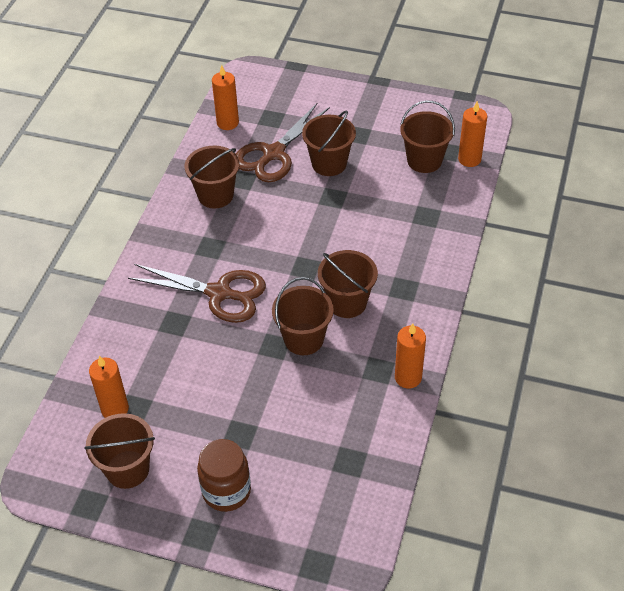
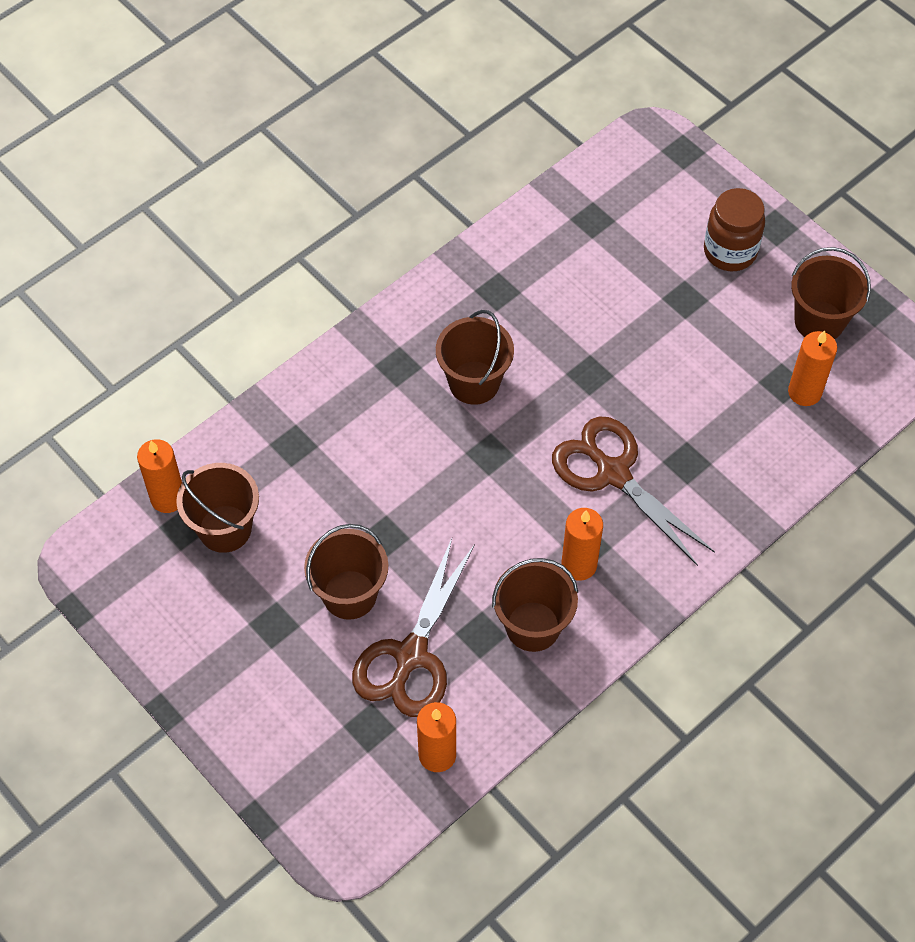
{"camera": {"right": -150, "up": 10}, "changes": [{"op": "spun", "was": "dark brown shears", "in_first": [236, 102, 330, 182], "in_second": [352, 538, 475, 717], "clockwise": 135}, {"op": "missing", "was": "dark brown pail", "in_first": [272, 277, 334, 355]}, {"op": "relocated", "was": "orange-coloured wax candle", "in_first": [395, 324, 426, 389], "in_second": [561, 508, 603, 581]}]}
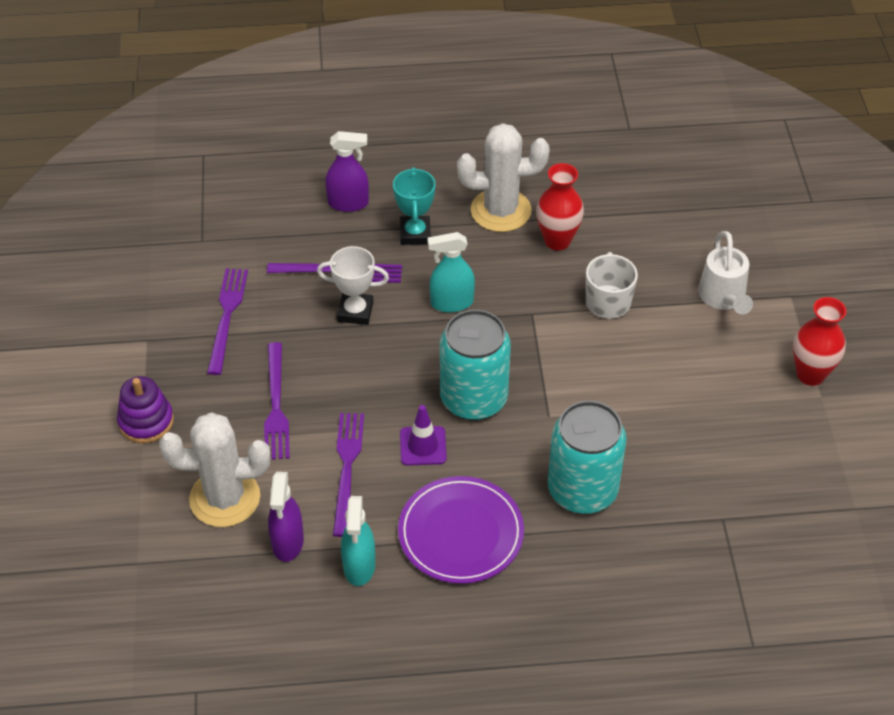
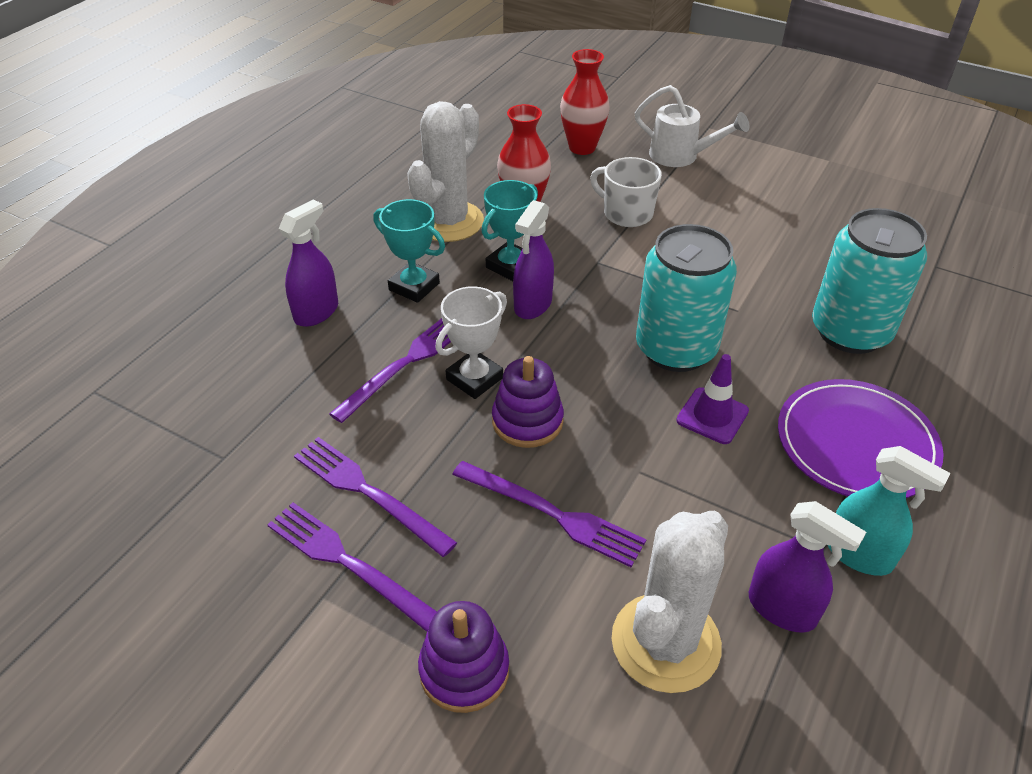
{"camera": {"right": -55, "up": -5}, "changes": [{"op": "relocated", "was": "royal purple table fork", "in_first": [333, 413, 364, 537], "in_second": [267, 502, 437, 632]}, {"op": "colour", "was": "aqua sprayer", "now": "royal purple sprayer", "in_first": [427, 232, 475, 312], "in_second": [513, 200, 554, 319]}, {"op": "relocated", "was": "scarlet tall vase", "in_first": [793, 297, 847, 386], "in_second": [560, 49, 610, 155]}, {"op": "appeared", "now": "aqua prize cup", "in_second": [482, 180, 538, 281]}, {"op": "appeared", "now": "royal purple ring stacker", "in_second": [492, 356, 564, 448]}]}
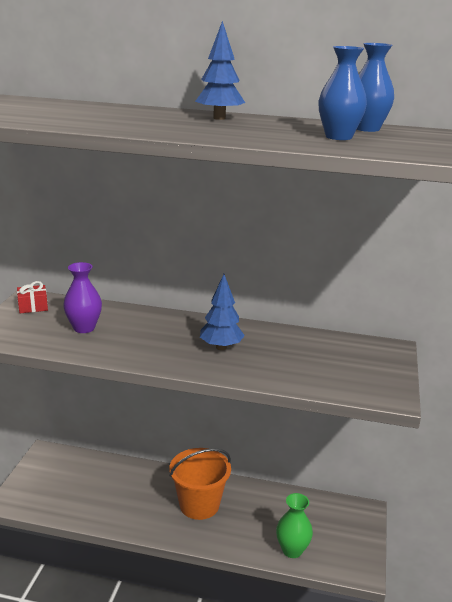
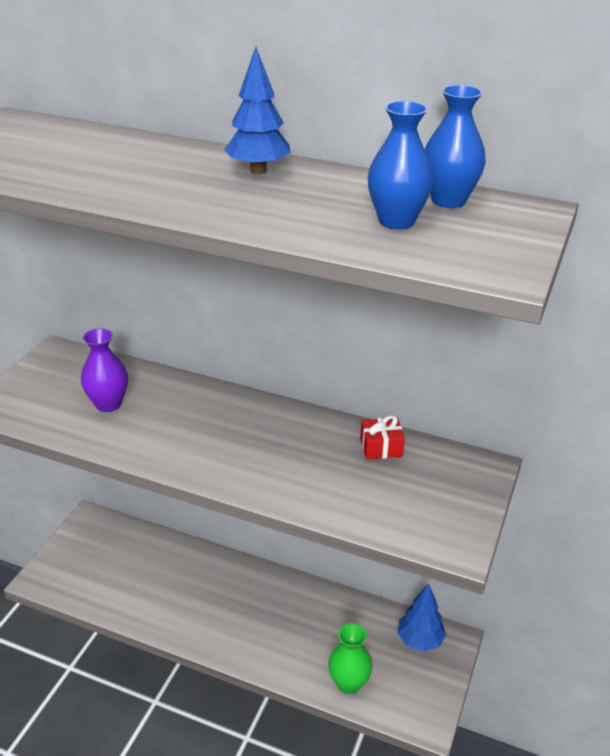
{"camera": {"right": 10, "up": 10}, "changes": [{"op": "relocated", "was": "scarlet wrapped gift", "in_first": [17, 281, 48, 313], "in_second": [360, 415, 405, 459]}, {"op": "missing", "was": "orange-coloured pail", "in_first": [169, 448, 231, 520]}, {"op": "relocated", "was": "cobalt fir tree", "in_first": [200, 274, 245, 350], "in_second": [398, 583, 446, 652]}]}
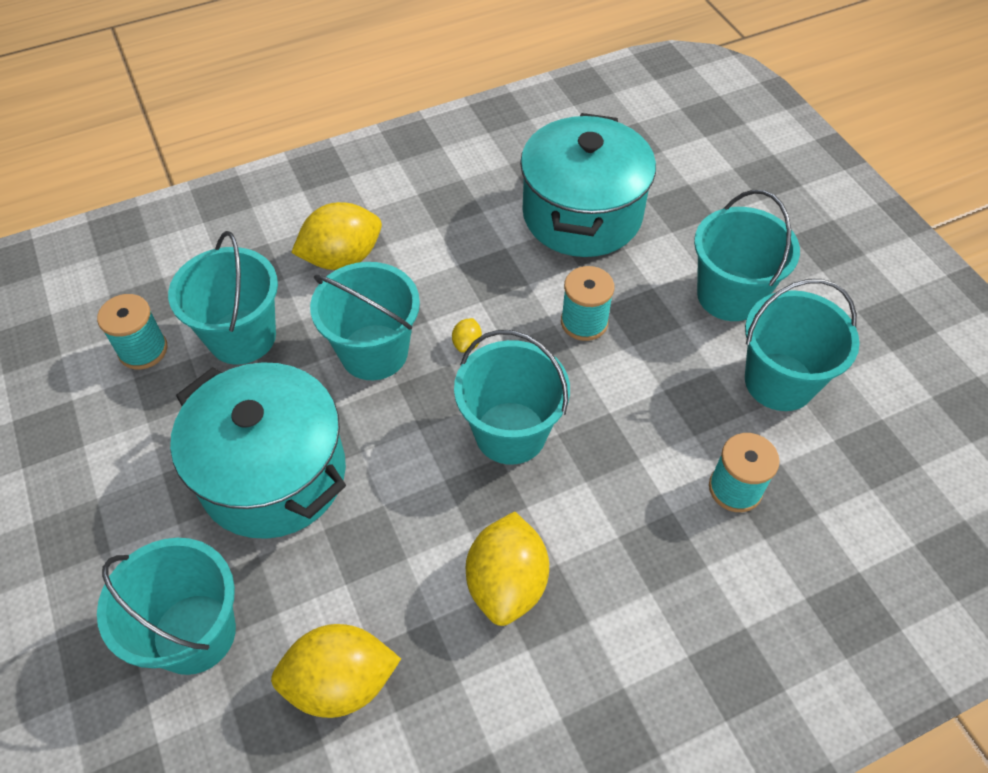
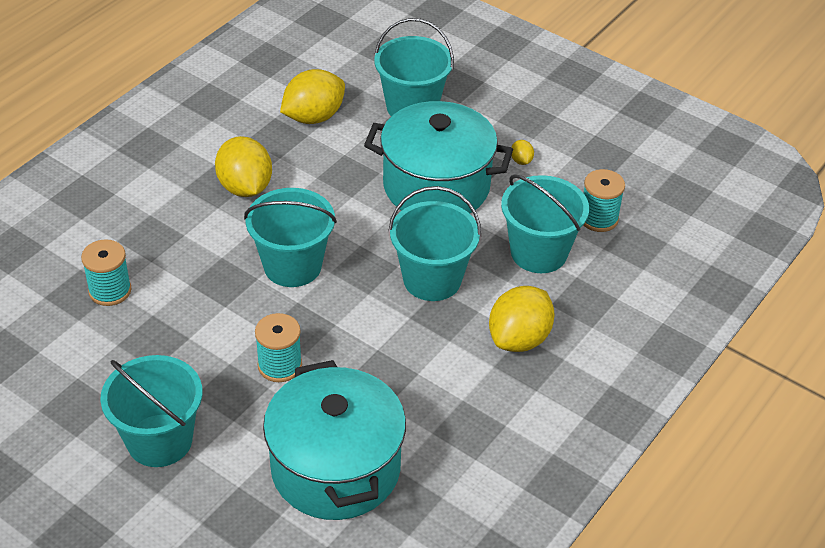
{"camera": {"right": 150, "up": -10}, "changes": [{"op": "relocated", "was": "golden citrus fruit", "in_first": [452, 318, 482, 353], "in_second": [511, 140, 534, 165]}, {"op": "missing", "was": "aqua pail", "in_first": [745, 279, 860, 411]}]}
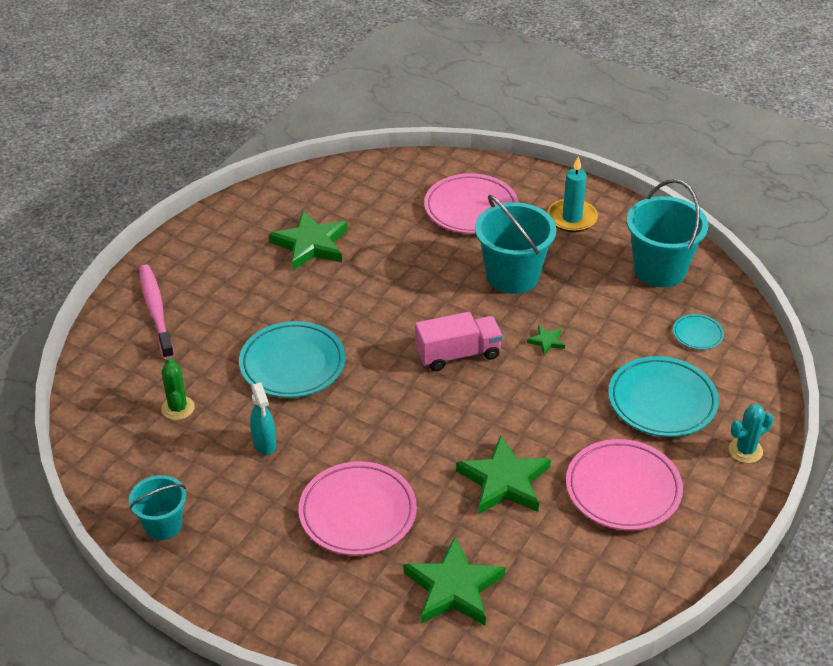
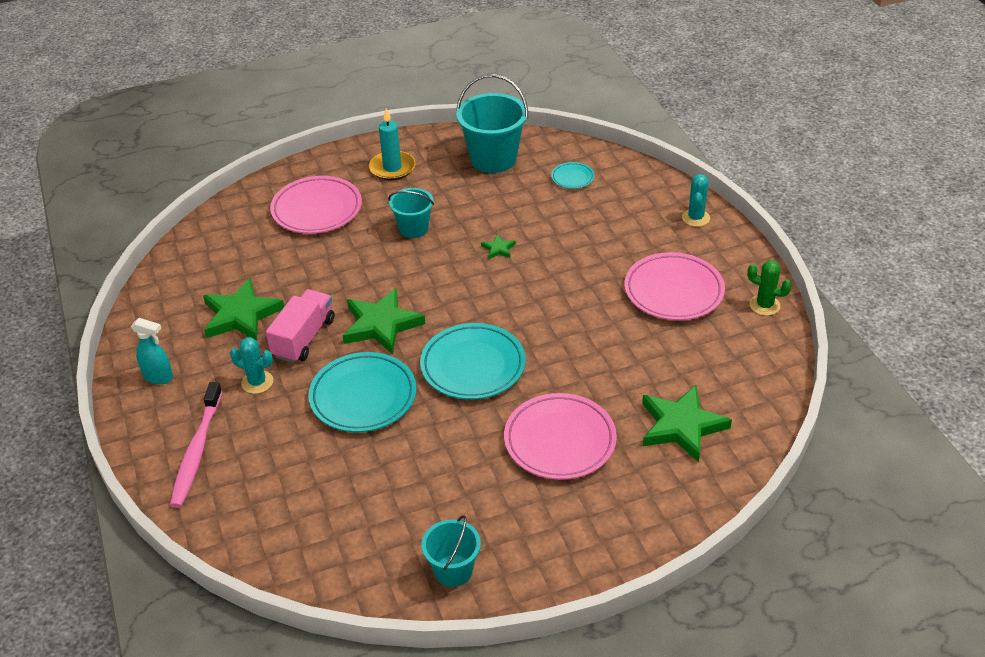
{"camera": {"right": -50, "up": 0}, "changes": [{"op": "spun", "was": "pink dental brush", "in_first": [139, 264, 175, 359], "in_second": [170, 382, 222, 508], "clockwise": -105}, {"op": "relocated", "was": "emerald cactus", "in_first": [161, 357, 195, 420], "in_second": [747, 260, 792, 316]}, {"op": "relocated", "was": "aqua sprayer", "in_first": [250, 382, 276, 455], "in_second": [131, 318, 173, 384]}, {"op": "relocated", "was": "pink toy truck", "in_first": [415, 312, 503, 371], "in_second": [266, 289, 335, 363]}, {"op": "relocated", "was": "emerald star shape", "in_first": [456, 435, 551, 514], "in_second": [342, 288, 425, 354]}, {"op": "size", "was": "aqua pail", "in_first": [475, 195, 556, 294], "in_second": [388, 188, 434, 238], "ratio": 0.59}, {"op": "relocated", "was": "aqua plate", "in_first": [608, 356, 719, 437], "in_second": [420, 323, 526, 400]}, {"op": "appeared", "now": "aqua cactus", "in_second": [230, 337, 273, 394]}]}
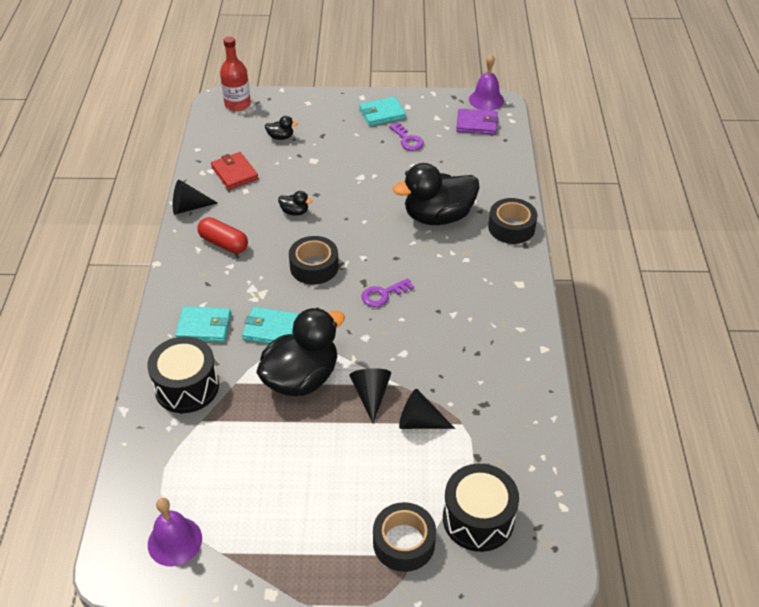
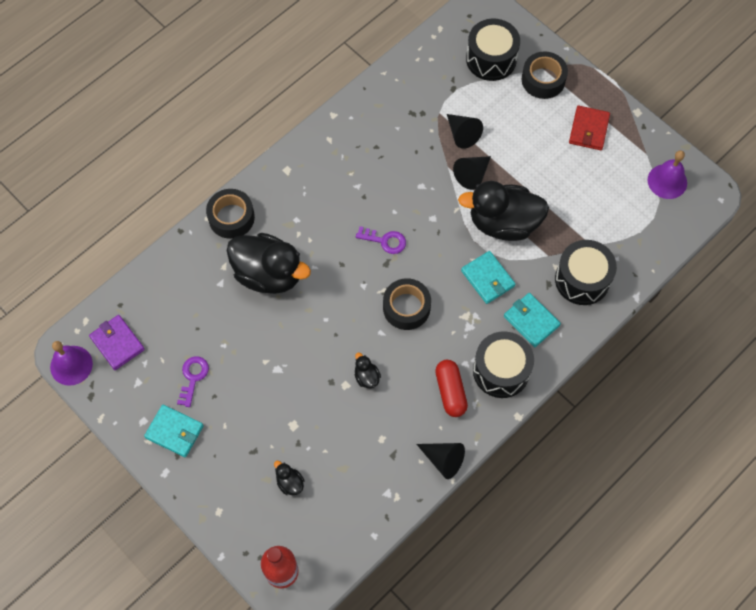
{"camera": {"right": -135, "up": 20}, "changes": [{"op": "relocated", "was": "scarlet billfold", "in_first": [211, 152, 258, 190], "in_second": [569, 106, 610, 150]}, {"op": "appeared", "now": "jet-black snare drum", "in_second": [473, 331, 534, 398]}]}
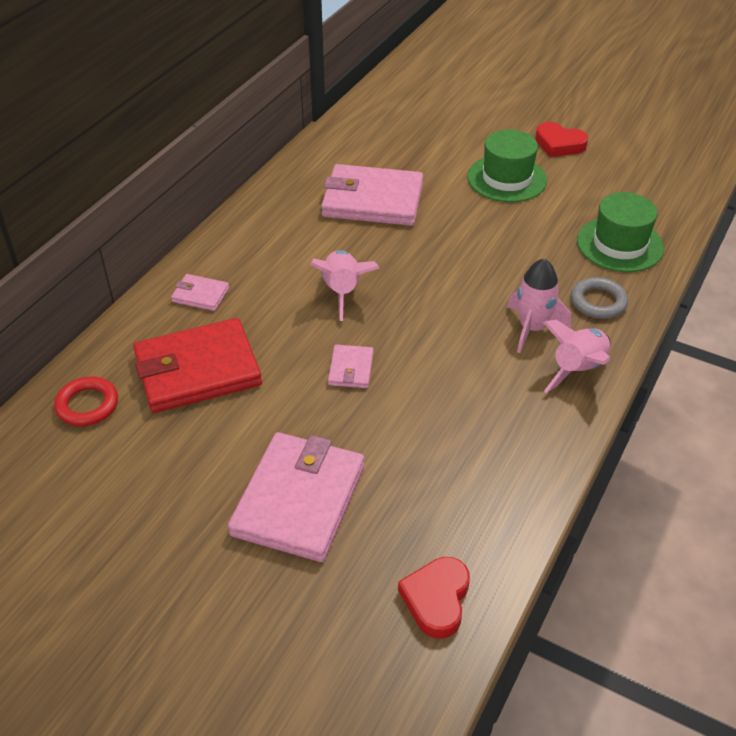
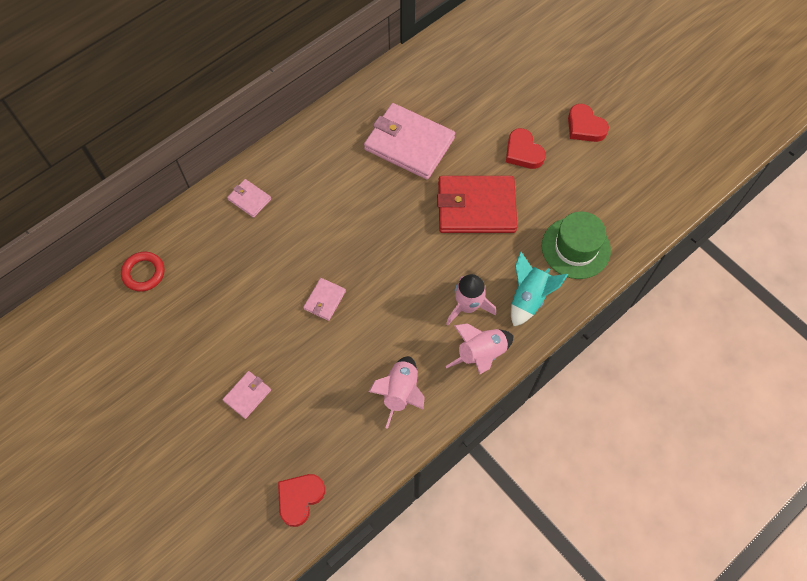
{"camera": {"right": 20, "up": 20}, "changes": [{"op": "relocated", "was": "scarlet billfold", "in_first": [133, 318, 262, 413], "in_second": [437, 176, 518, 233]}, {"op": "size", "was": "pink billfold", "in_first": [228, 432, 364, 562], "in_second": [223, 371, 271, 419], "ratio": 0.46}, {"op": "relocated", "was": "pink rocket", "in_first": [310, 250, 379, 321], "in_second": [369, 356, 425, 429]}, {"op": "exchanged", "was": "emerald hat", "now": "scarlet heart", "in_first": [467, 130, 547, 202], "in_second": [506, 128, 546, 169]}, {"op": "exchanged", "was": "gray hoop", "now": "aqua rocket", "in_first": [571, 277, 628, 319], "in_second": [511, 251, 568, 326]}]}
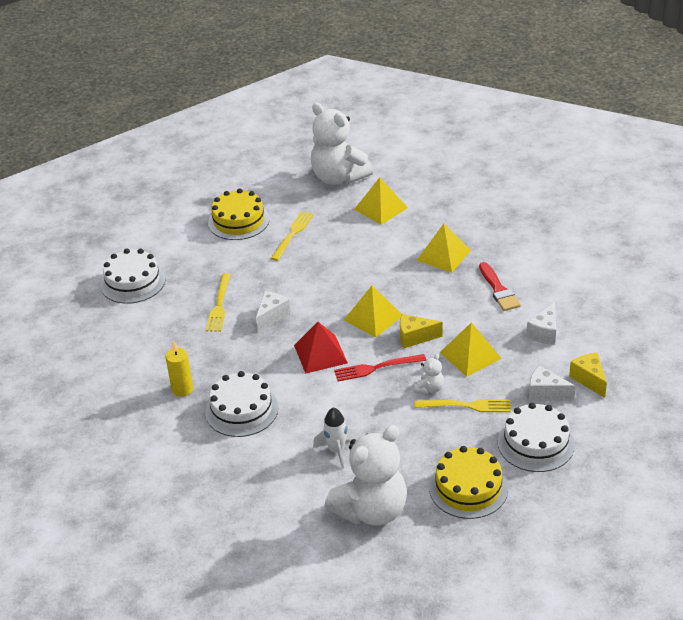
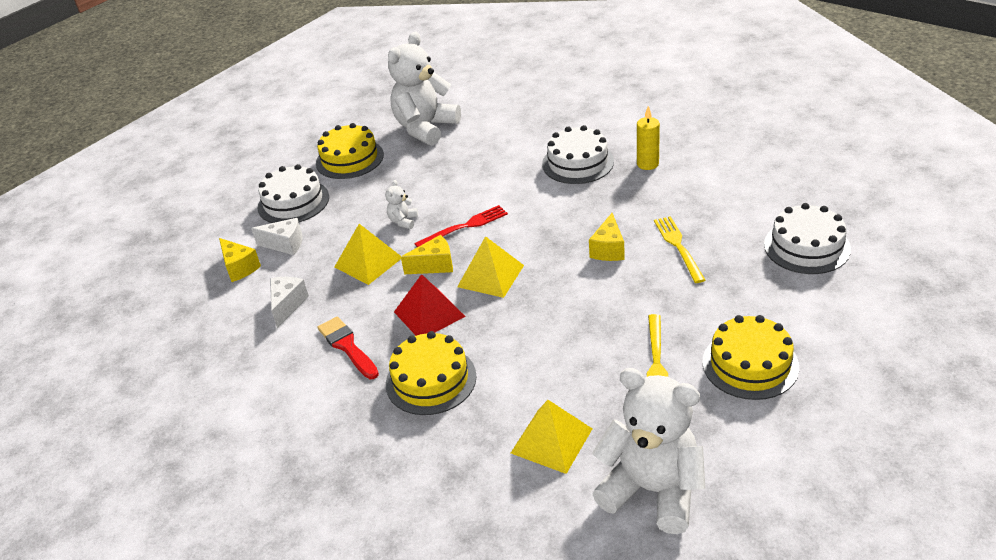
{"camera": {"right": 165, "up": 0}, "changes": [{"op": "colour", "was": "pure white piece of cheese", "now": "golden piece of cheese", "in_first": [256, 291, 290, 332], "in_second": [589, 213, 625, 261]}, {"op": "relocated", "was": "scarlet pyramid shape", "in_first": [294, 322, 348, 373], "in_second": [394, 274, 466, 336]}, {"op": "missing", "was": "pure white rocket", "in_first": [313, 407, 355, 469]}, {"op": "missing", "was": "golden table fork", "in_first": [415, 399, 511, 412]}, {"op": "exchanged", "was": "golden pyramid shape", "now": "golden gateau", "in_first": [416, 224, 471, 273], "in_second": [386, 331, 477, 415]}]}
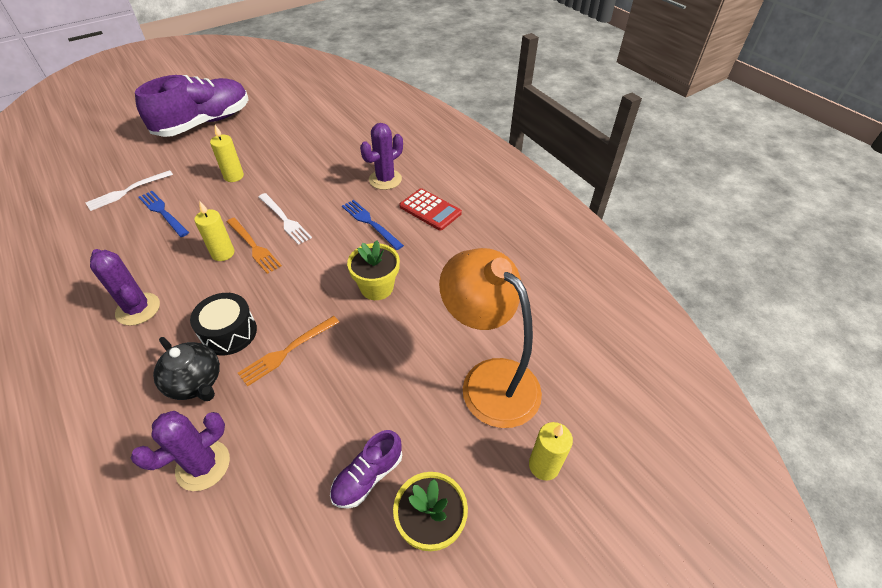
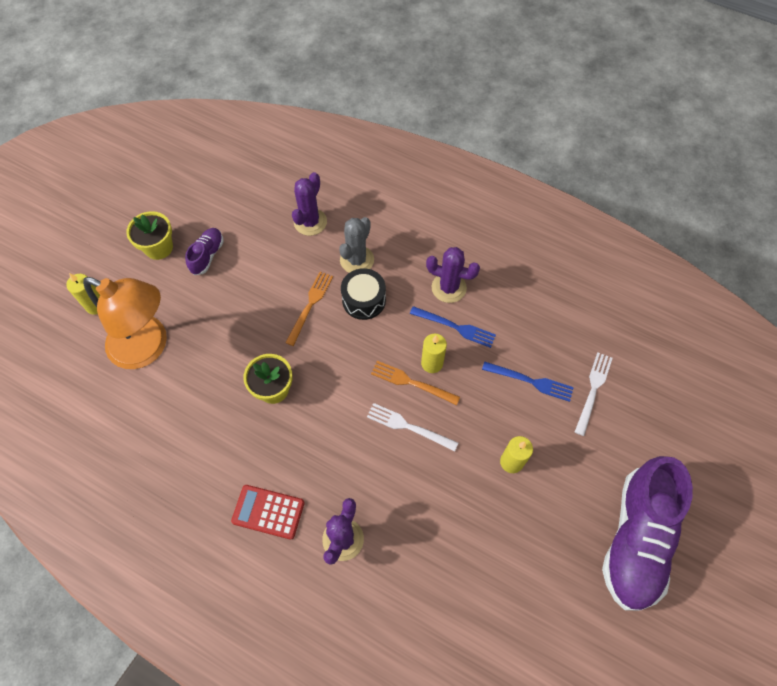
{"camera": {"right": 155, "up": 15}, "changes": [{"op": "exchanged", "was": "jet-black tea pot", "now": "gray cactus", "in_first": [153, 337, 220, 401], "in_second": [339, 217, 374, 273]}, {"op": "relocated", "was": "cobalt table fork", "in_first": [342, 200, 404, 250], "in_second": [410, 306, 496, 348]}]}
